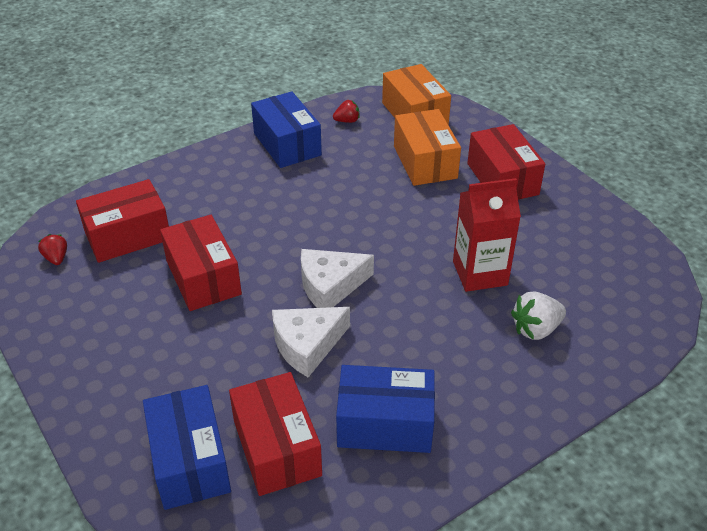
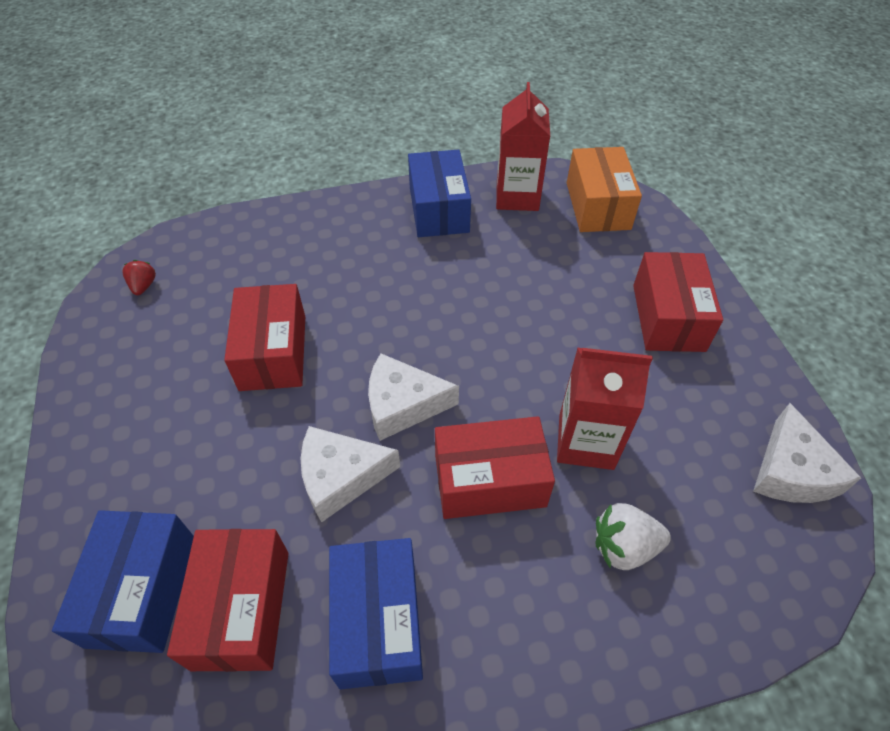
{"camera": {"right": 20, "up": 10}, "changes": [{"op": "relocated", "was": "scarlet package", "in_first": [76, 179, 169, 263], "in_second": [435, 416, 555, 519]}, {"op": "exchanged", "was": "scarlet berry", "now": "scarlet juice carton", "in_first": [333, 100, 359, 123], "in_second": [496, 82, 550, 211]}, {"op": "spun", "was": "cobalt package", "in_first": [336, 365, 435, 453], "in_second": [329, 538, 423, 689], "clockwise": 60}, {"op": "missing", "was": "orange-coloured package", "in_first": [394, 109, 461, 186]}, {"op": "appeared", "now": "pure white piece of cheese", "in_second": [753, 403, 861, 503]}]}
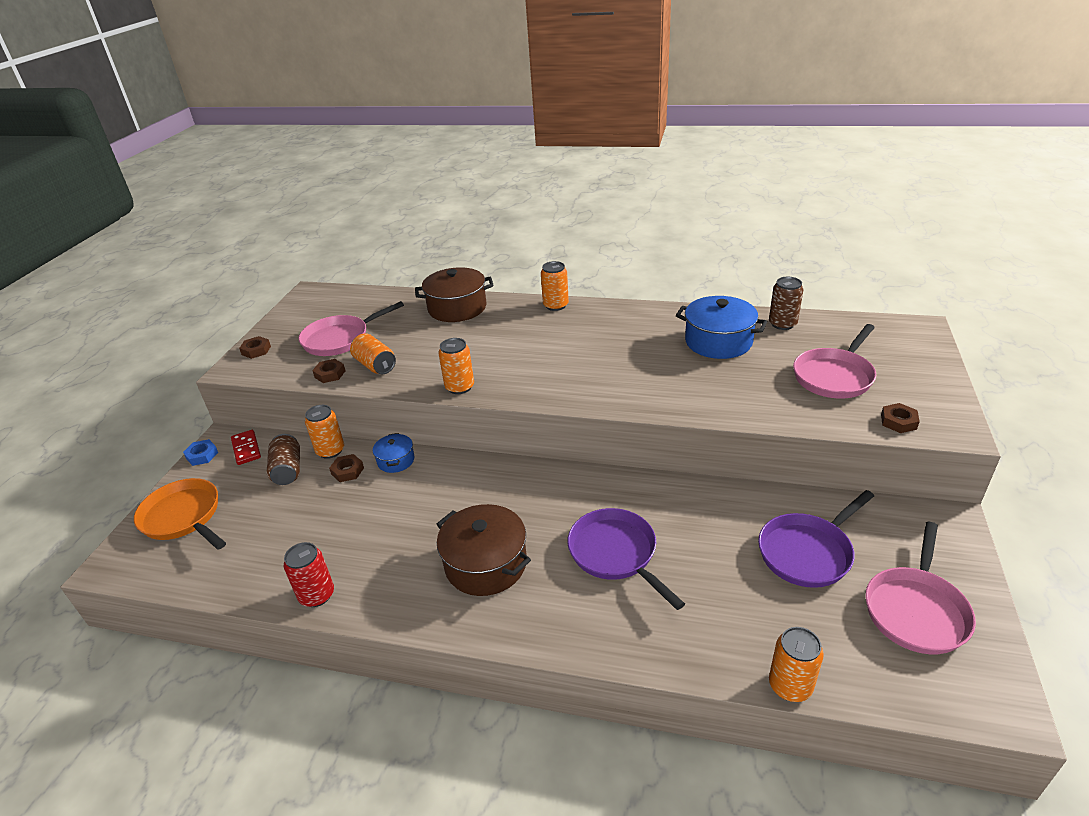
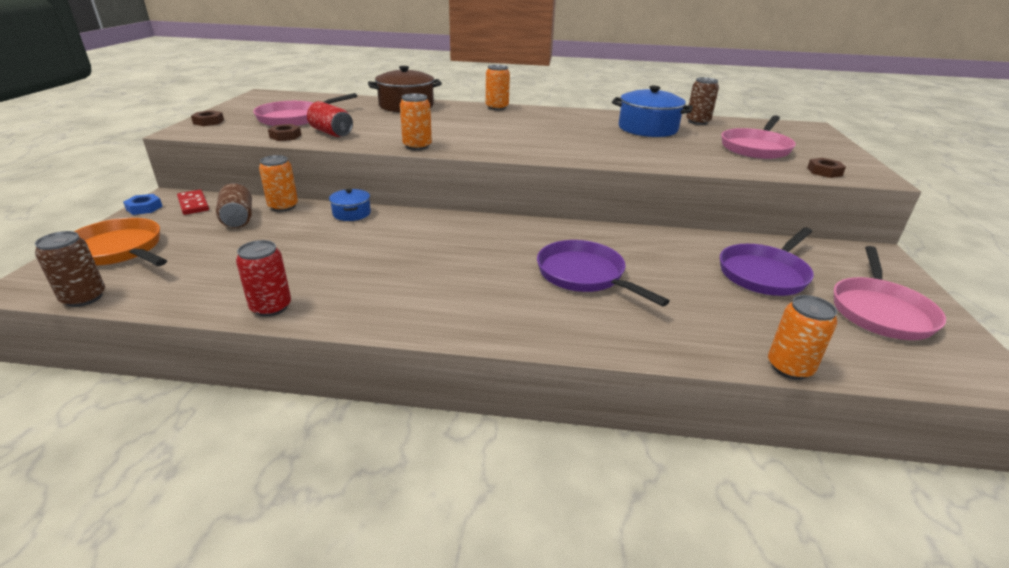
{"camera": {"right": -10, "up": -5}, "changes": [{"op": "missing", "was": "dark brown hex nut", "in_first": [329, 454, 364, 482]}, {"op": "colour", "was": "orange-coloured can", "now": "scarlet can", "in_first": [350, 333, 396, 374], "in_second": [307, 101, 353, 137]}, {"op": "missing", "was": "dark brown pot", "in_first": [437, 504, 531, 596]}, {"op": "appeared", "now": "dark brown can", "in_second": [35, 231, 105, 307]}]}
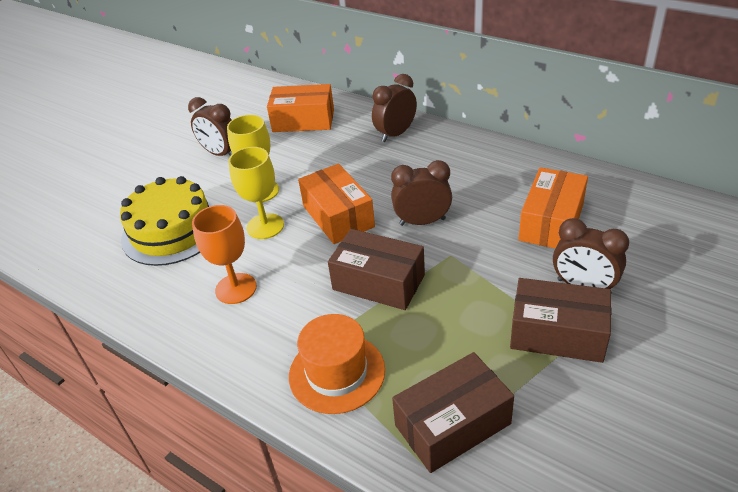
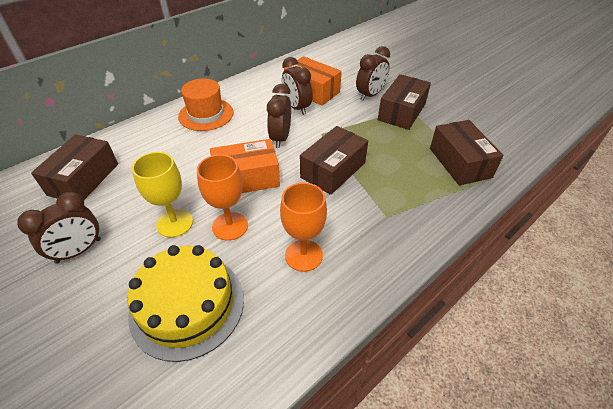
{"camera": {"right": -80, "up": 5}, "changes": [{"op": "colour", "was": "golden chalice", "now": "orange-coloured chalice", "in_first": [228, 147, 284, 239], "in_second": [197, 155, 248, 241]}, {"op": "colour", "was": "orange-coloured package", "now": "dark brown package", "in_first": [267, 84, 334, 132], "in_second": [31, 134, 118, 200]}, {"op": "relocated", "was": "orange-coloured hat", "in_first": [289, 314, 385, 414], "in_second": [178, 79, 234, 131]}, {"op": "relocated", "was": "dark brown bedside clock", "in_first": [372, 74, 417, 142], "in_second": [282, 57, 313, 115]}]}
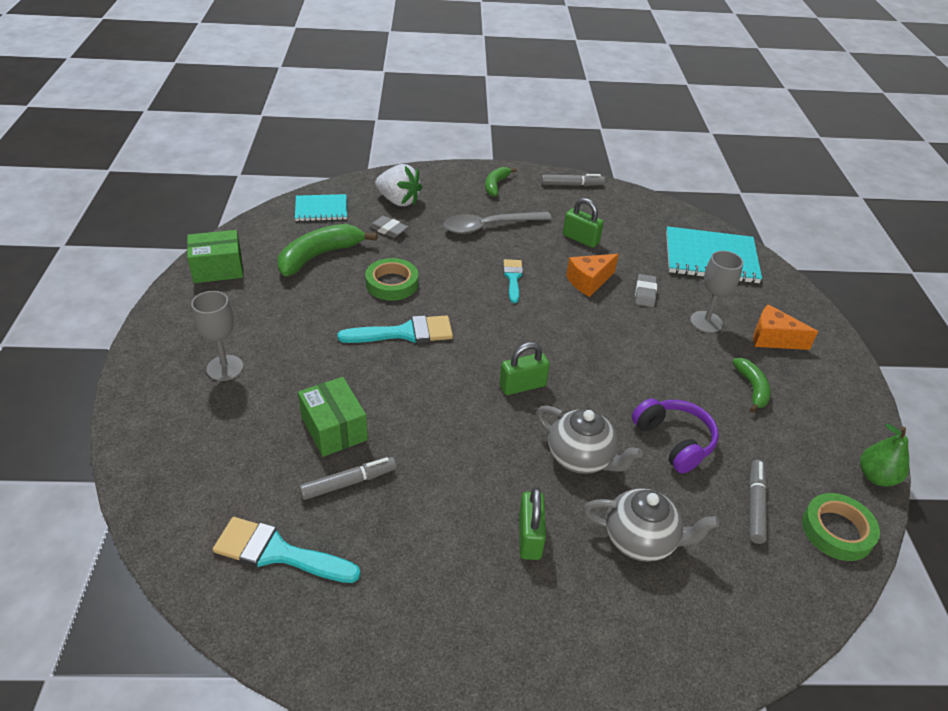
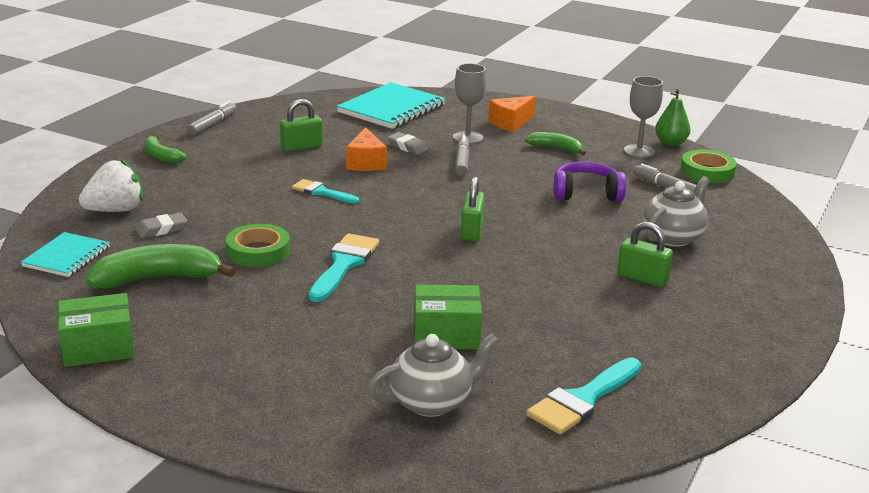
{"camera": {"right": -60, "up": -15}, "changes": [{"op": "spun", "was": "emerald package", "in_first": [187, 230, 243, 283], "in_second": [58, 293, 134, 367], "clockwise": 60}, {"op": "relocated", "was": "gray chalice", "in_first": [191, 291, 244, 381], "in_second": [624, 76, 663, 158]}, {"op": "spun", "was": "emerald banana fruit", "in_first": [277, 224, 377, 276], "in_second": [86, 244, 236, 288], "clockwise": 90}, {"op": "relocated", "was": "gray marker pen", "in_first": [299, 457, 396, 500], "in_second": [455, 134, 470, 176]}, {"op": "missing", "was": "gray tablespoon", "in_first": [443, 212, 552, 234]}, {"op": "relocated", "was": "gray tea pot", "in_first": [536, 406, 643, 474], "in_second": [367, 333, 499, 417]}]}
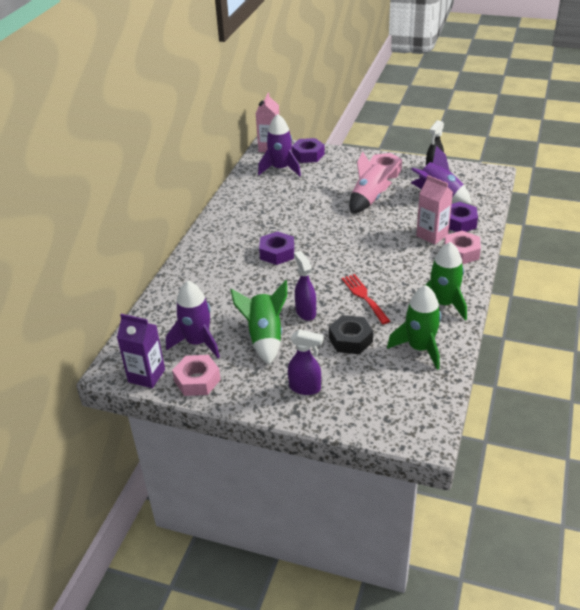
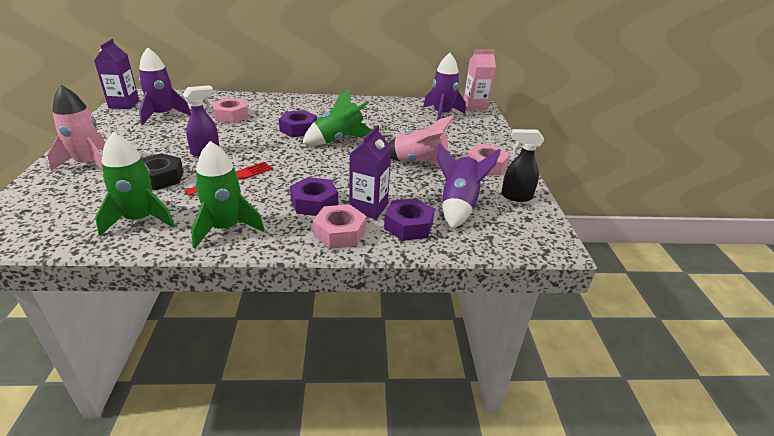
{"camera": {"right": 65, "up": -5}, "changes": [{"op": "relocated", "was": "pink hex nut", "in_first": [172, 355, 221, 396], "in_second": [212, 98, 249, 123]}, {"op": "relocated", "was": "emerald rocket", "in_first": [231, 280, 287, 365], "in_second": [303, 89, 372, 145]}, {"op": "exchanged", "was": "royal purple sprayer", "now": "pink rocket", "in_first": [288, 329, 324, 395], "in_second": [48, 85, 105, 171]}, {"op": "relocated", "was": "royal purple hex nut", "in_first": [292, 138, 325, 163], "in_second": [290, 177, 338, 216]}, {"op": "colour", "was": "pink juice carton", "now": "royal purple juice carton", "in_first": [416, 175, 453, 245], "in_second": [349, 125, 391, 219]}]}
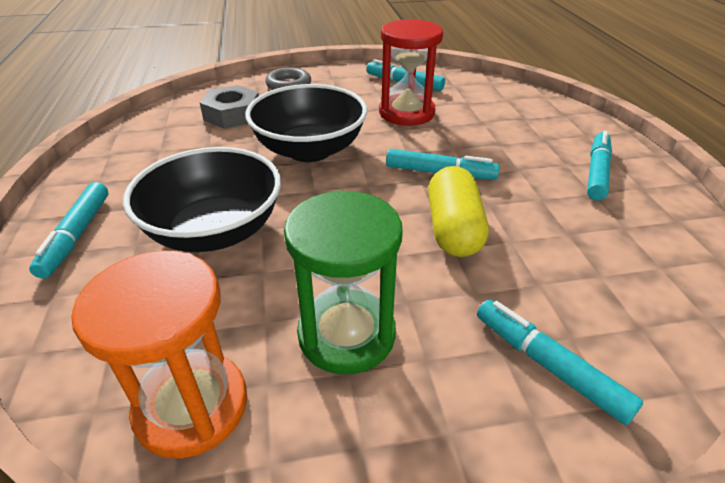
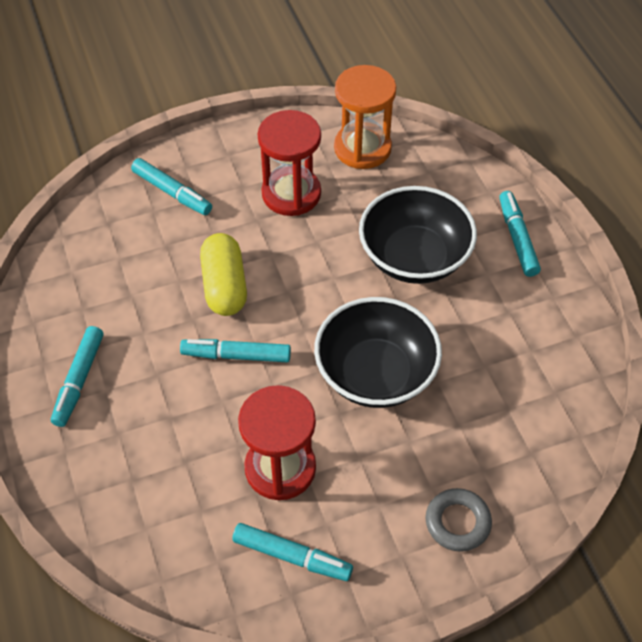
{"camera": {"right": 170, "up": 15}, "changes": [{"op": "missing", "was": "gray hex nut", "in_first": [200, 85, 259, 129]}, {"op": "colour", "was": "emerald sandglass", "now": "scarlet sandglass", "in_first": [284, 190, 403, 374], "in_second": [258, 110, 321, 216]}]}
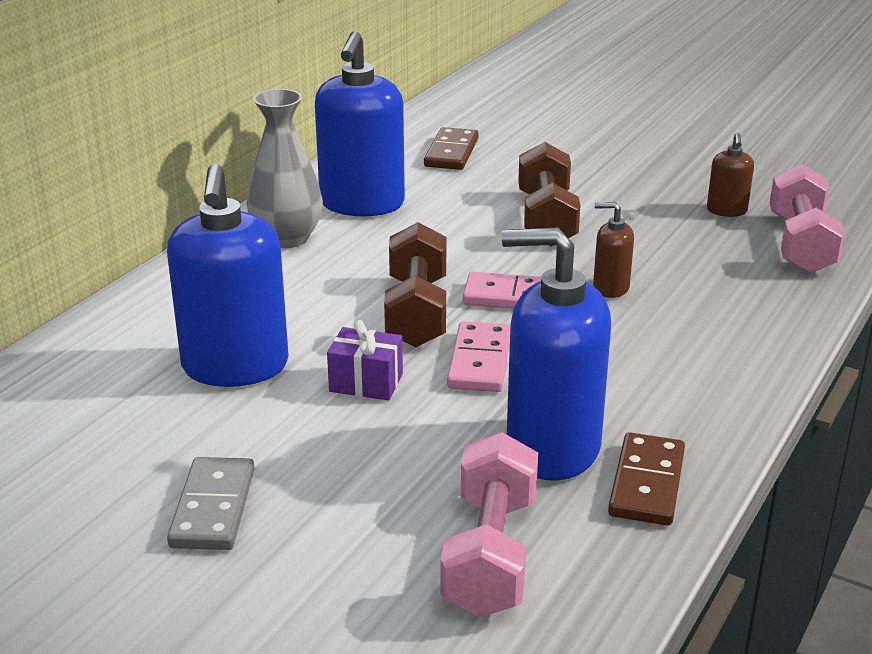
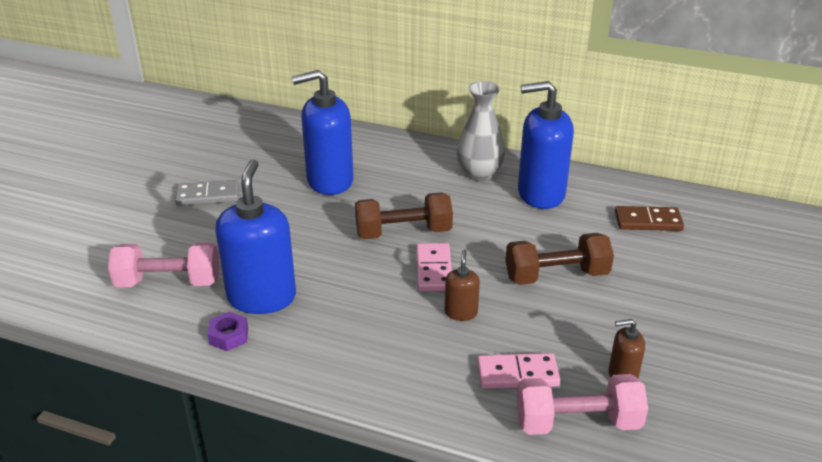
{"camera": {"right": 80, "up": 5}, "changes": [{"op": "missing", "was": "royal purple wrapped gift", "in_first": [327, 320, 403, 401]}, {"op": "relocated", "was": "pink domino", "in_first": [447, 321, 510, 392], "in_second": [477, 353, 561, 389]}, {"op": "exchanged", "was": "dark brown domino", "now": "royal purple hex nut", "in_first": [608, 432, 685, 525], "in_second": [207, 312, 248, 351]}]}
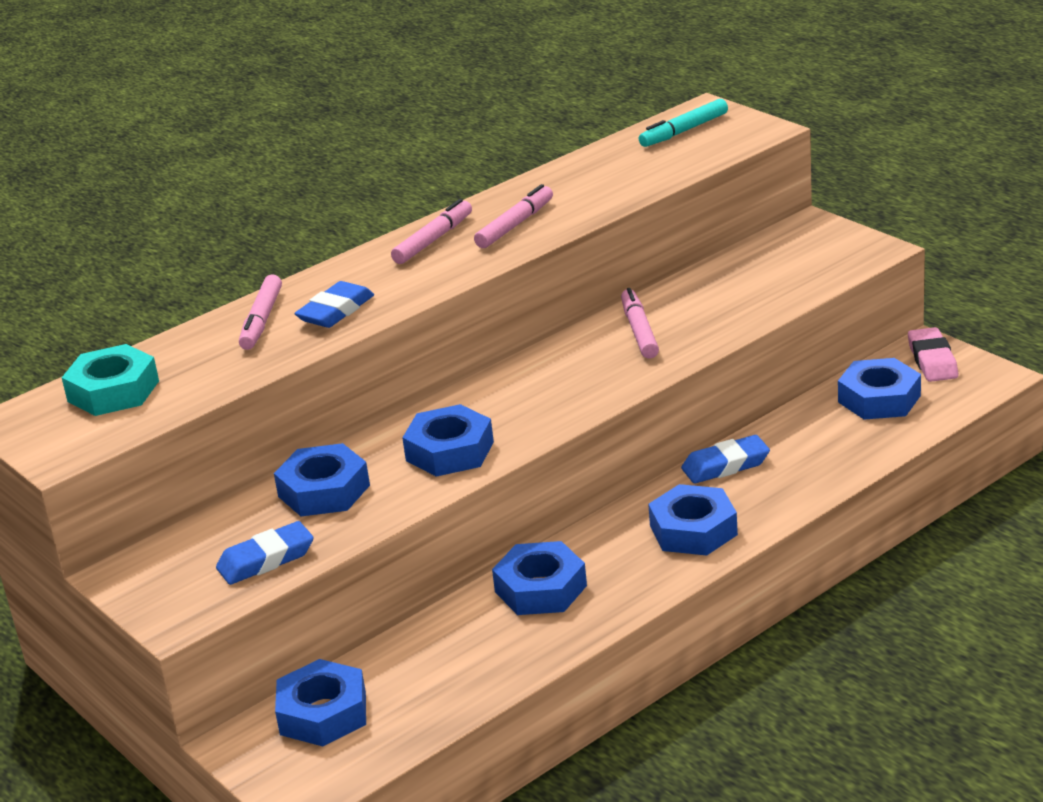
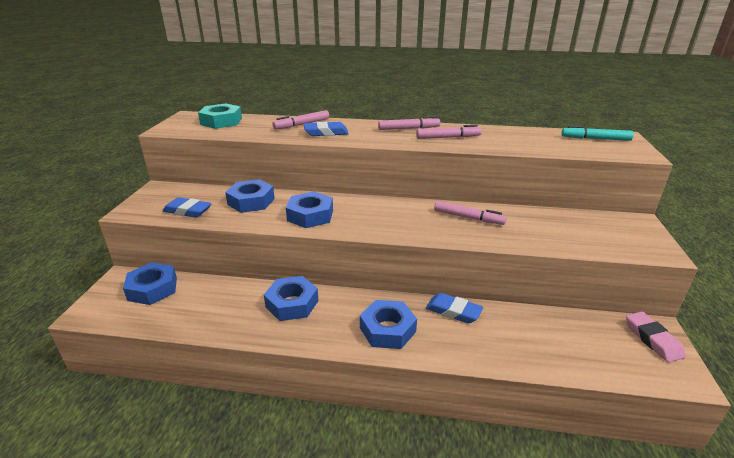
{"camera": {"right": 45, "up": 0}, "changes": [{"op": "spun", "was": "pink marker pen", "in_first": [621, 288, 659, 359], "in_second": [434, 201, 507, 225], "clockwise": 75}, {"op": "missing", "was": "cobalt hex nut", "in_first": [838, 358, 921, 420]}, {"op": "spun", "was": "pink eraser", "in_first": [908, 327, 958, 382], "in_second": [626, 312, 686, 362], "clockwise": -60}]}
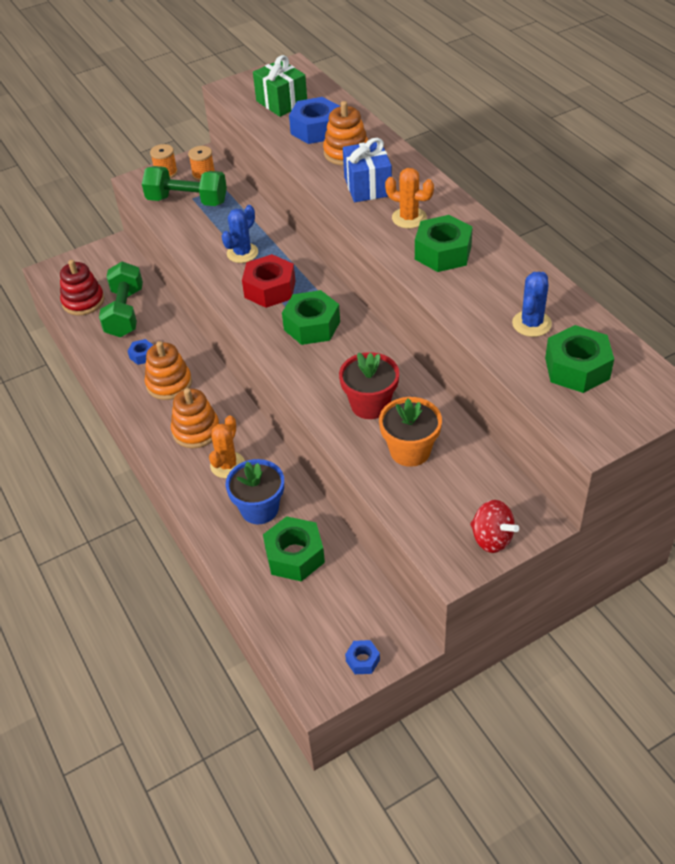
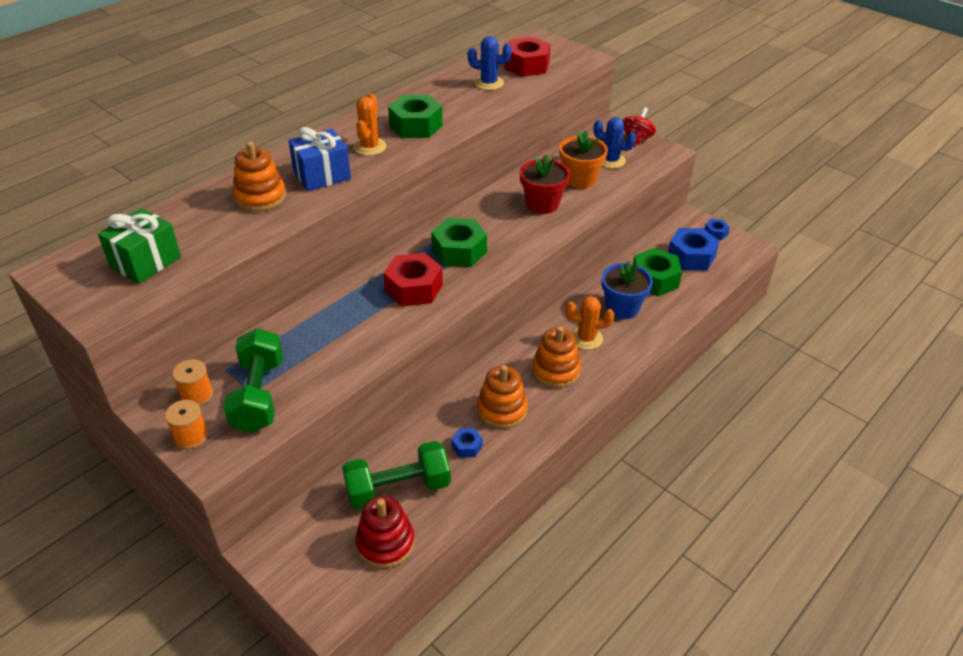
{"camera": {"right": -110, "up": -5}, "changes": [{"op": "relocated", "was": "cobalt cactus", "in_first": [222, 205, 258, 263], "in_second": [594, 117, 636, 168]}, {"op": "relocated", "was": "cobalt hex nut", "in_first": [289, 97, 340, 144], "in_second": [668, 228, 719, 270]}, {"op": "colour", "was": "emerald hex nut", "now": "scarlet hex nut", "in_first": [545, 325, 614, 393], "in_second": [505, 37, 551, 77]}]}
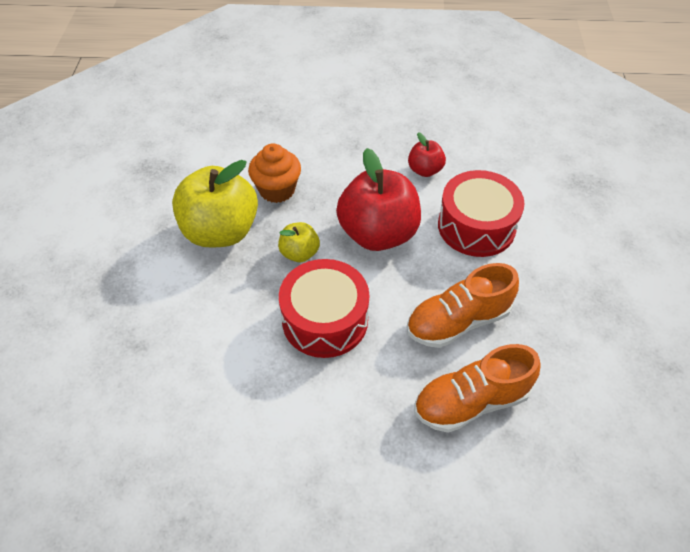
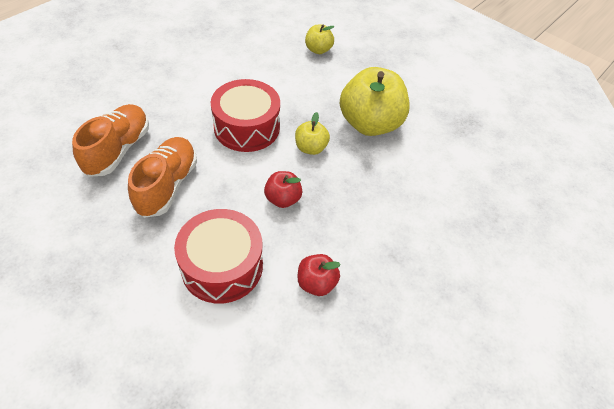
{"camera": {"right": 125, "up": 0}, "changes": [{"op": "missing", "was": "orange-coloured muffin", "in_first": [248, 143, 301, 203]}, {"op": "size", "was": "scarlet toy apple", "in_first": [336, 148, 421, 251], "in_second": [264, 171, 302, 208], "ratio": 0.49}, {"op": "appeared", "now": "golden toy apple", "in_second": [305, 24, 334, 54]}]}
